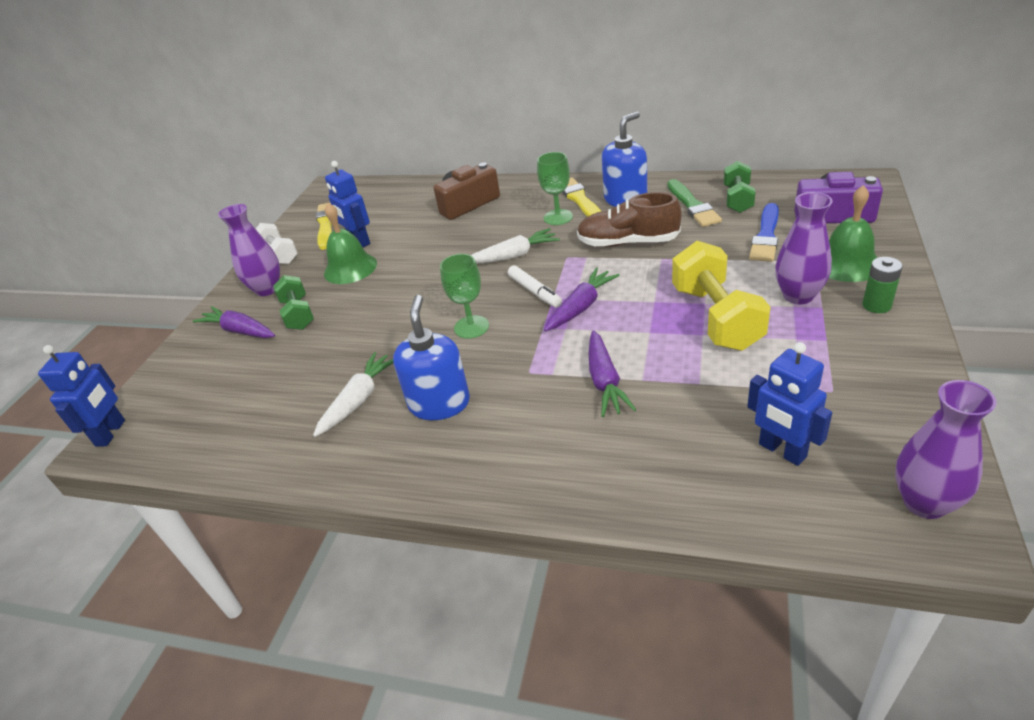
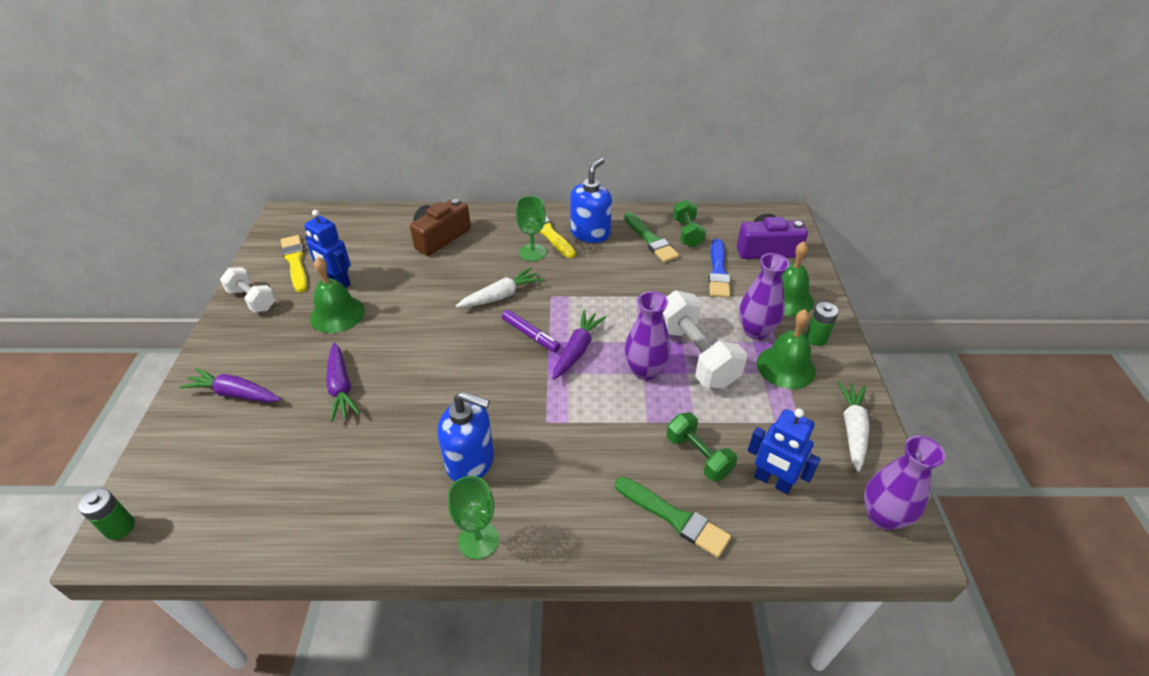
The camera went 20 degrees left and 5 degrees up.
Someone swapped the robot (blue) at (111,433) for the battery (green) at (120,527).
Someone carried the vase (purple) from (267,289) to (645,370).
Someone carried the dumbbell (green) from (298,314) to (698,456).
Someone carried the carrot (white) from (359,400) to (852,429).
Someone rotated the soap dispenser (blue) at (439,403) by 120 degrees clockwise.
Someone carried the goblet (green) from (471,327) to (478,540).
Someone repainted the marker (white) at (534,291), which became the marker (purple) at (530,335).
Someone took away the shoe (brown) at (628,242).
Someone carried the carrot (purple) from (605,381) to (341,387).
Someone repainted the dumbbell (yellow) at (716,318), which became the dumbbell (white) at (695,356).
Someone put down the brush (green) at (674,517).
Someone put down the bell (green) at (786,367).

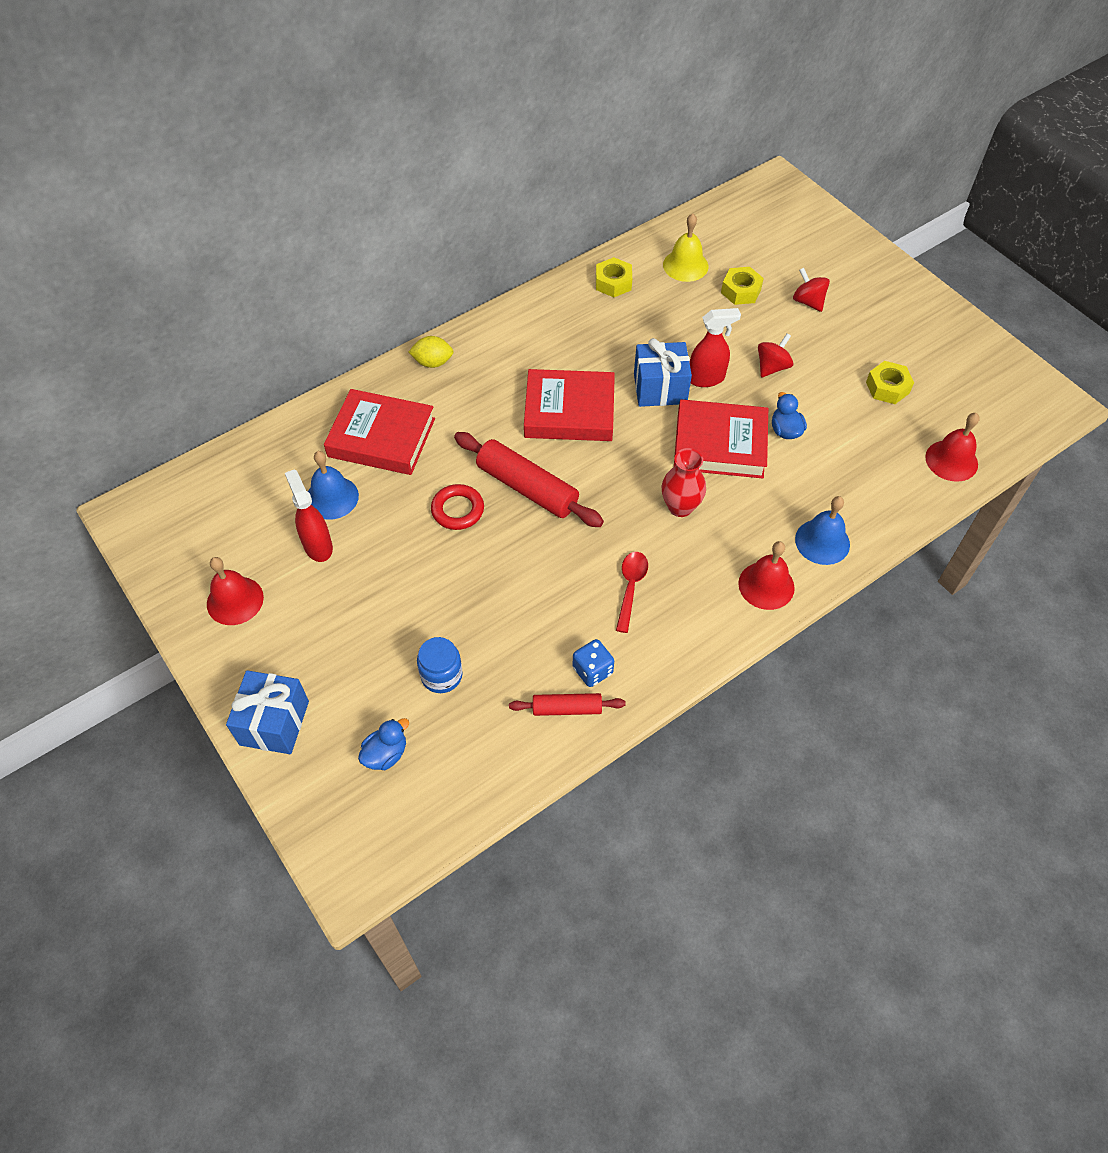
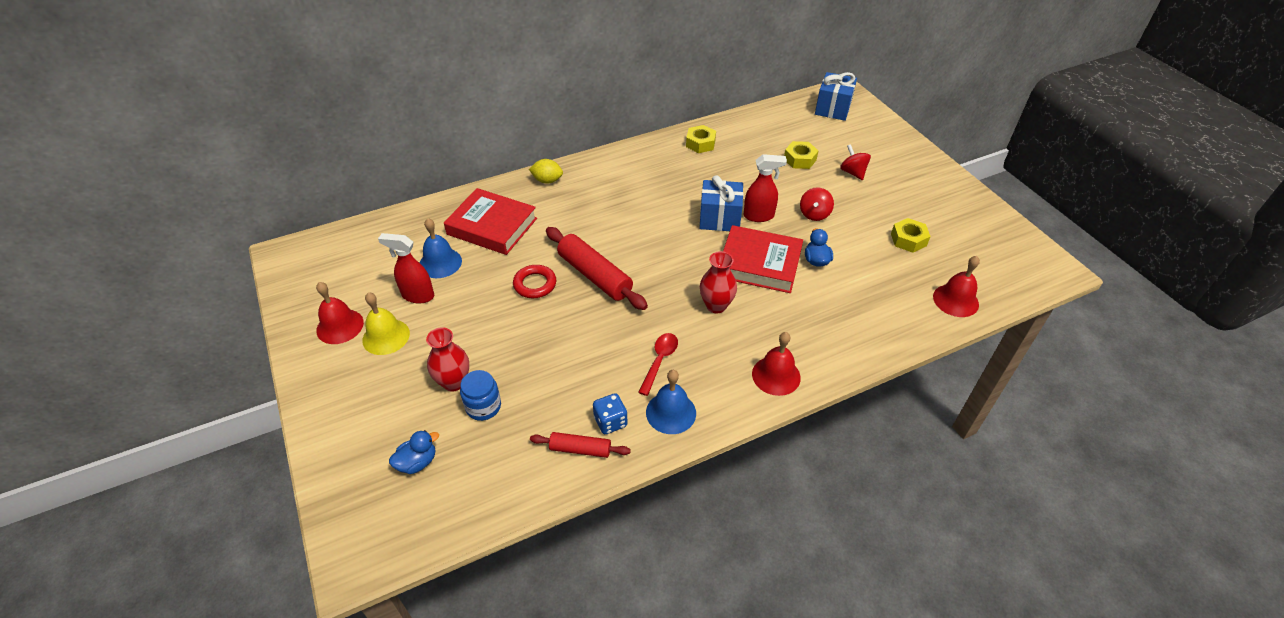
The camera went 10 degrees right and 10 degrees down.
Someone carried the gift (blue) from (274,723) to (833,108).
Someone rotated the spray bottle (red) at (318,546) by 60 degrees counterclockwise.
Someone took away the book (red) at (569,411).
Someone carried the bell (yellow) from (685,265) to (386,336).
Someone rotated the spinning top (red) at (772,367) by 150 degrees clockwise.
Someone carried the bell (blue) from (822,541) to (671,412).
Someone put down the vase (red) at (454,382).

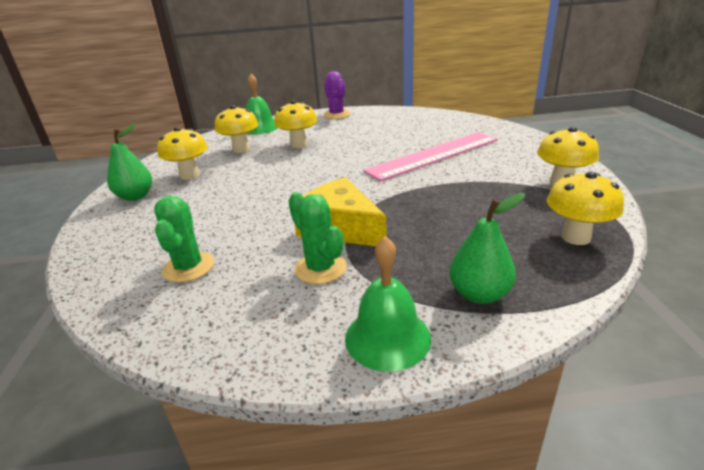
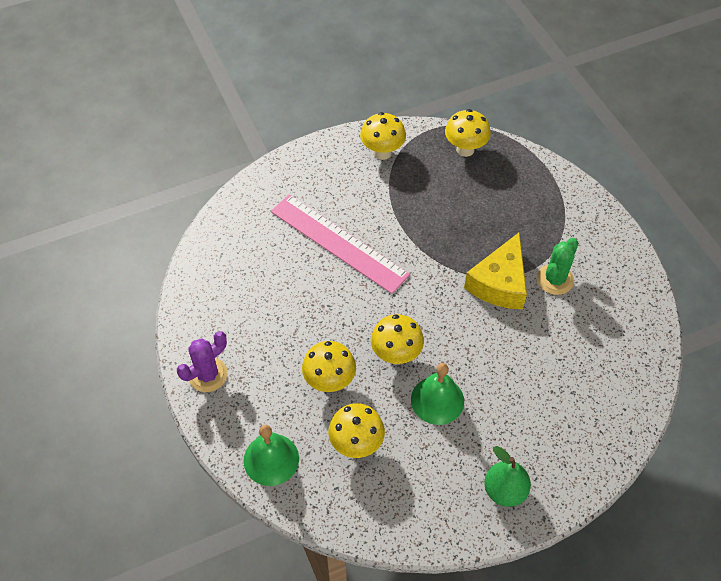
The camera went 110 degrees left and 25 degrees up.
Someone took away the cactus (green) at (188,267).
Someone carried the mushroom (yellow) from (189,175) to (396,355).
Someone carried the bell (green) from (387,337) to (437,400).
Someone took away the pear (green) at (479,294).

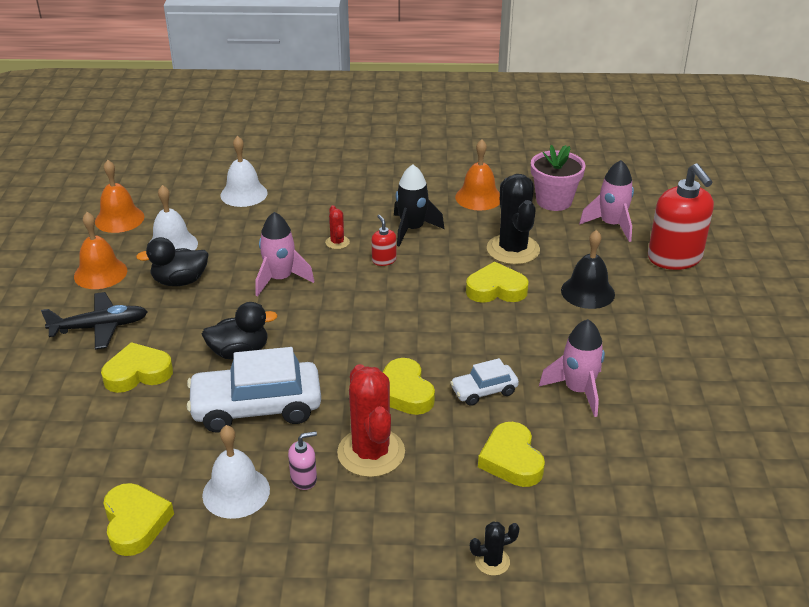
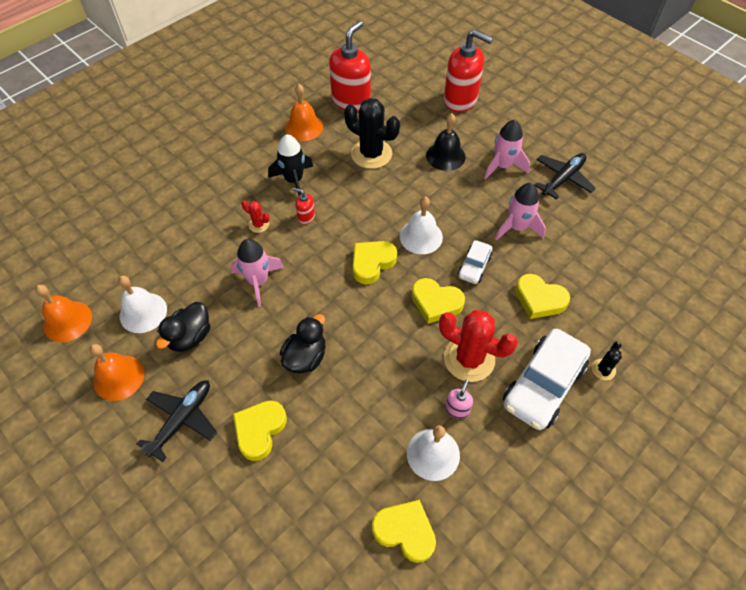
The camera went 45 degrees left and 20 degrees up.
Someone carried the car (white) from (256,407) to (543,385).
Someone carried the bell (white) from (244,194) to (421,236).
Someone carried the heart (yellow) from (496,289) to (372,263).
Someone swapped the flower pot (pink) at (554,201) for the soap dispenser (red) at (351,101).
Someone carried the rocket (pink) from (611,225) to (503,166).
Someone put down the plane (black) at (562,179).

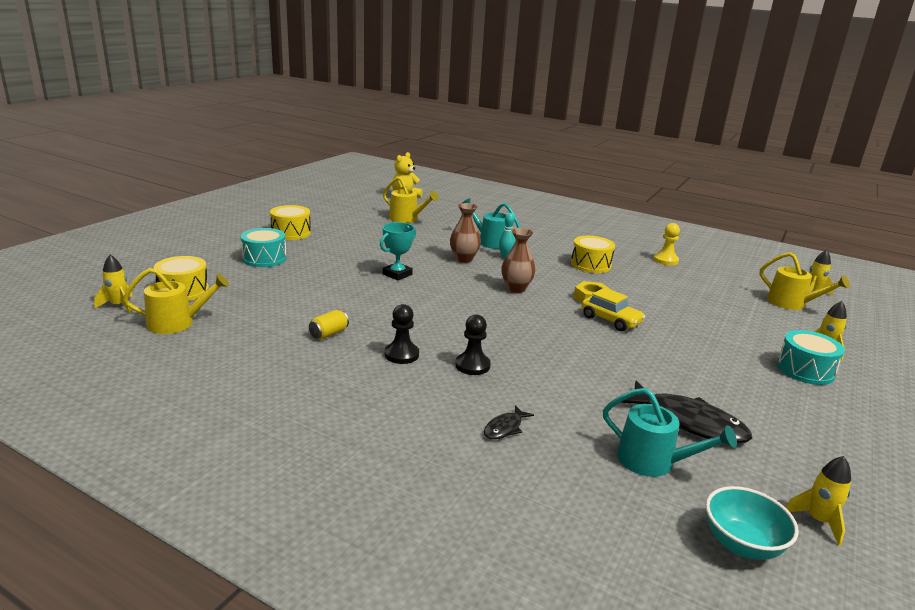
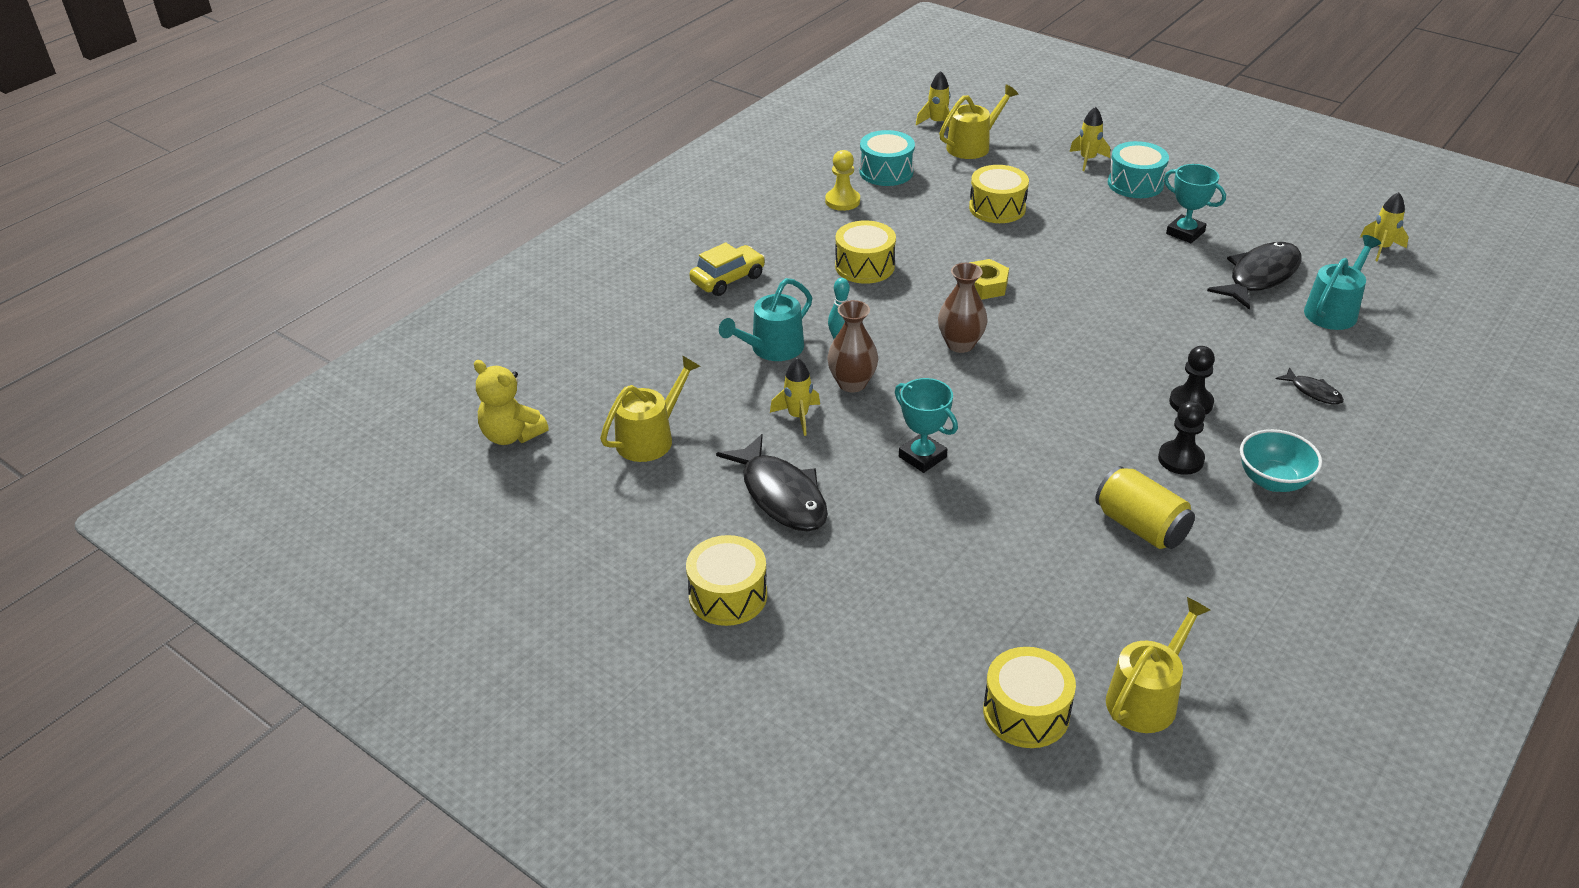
The camera went 80 degrees left and 15 degrees up.
Someone carried the rocket (yellow) from (119,305) to (798,417).
Someone rotated the watering can (yellow) at (177,323) by 45 degrees clockwise.
Someone carried the drum (turquoise) from (264,258) to (886,172).
Someone scaled the can (yellow) at (329,334) by 1.69.
Someone carried the car (yellow) from (610,320) to (728,279).
Someone carried the bowl (turquoise) from (741,544) to (1273,481).
Someone put down the fish (black) at (781,495).
Someone put down the drum (yellow) at (997,208).
Someone put down the trophy (turquoise) at (1185,233).

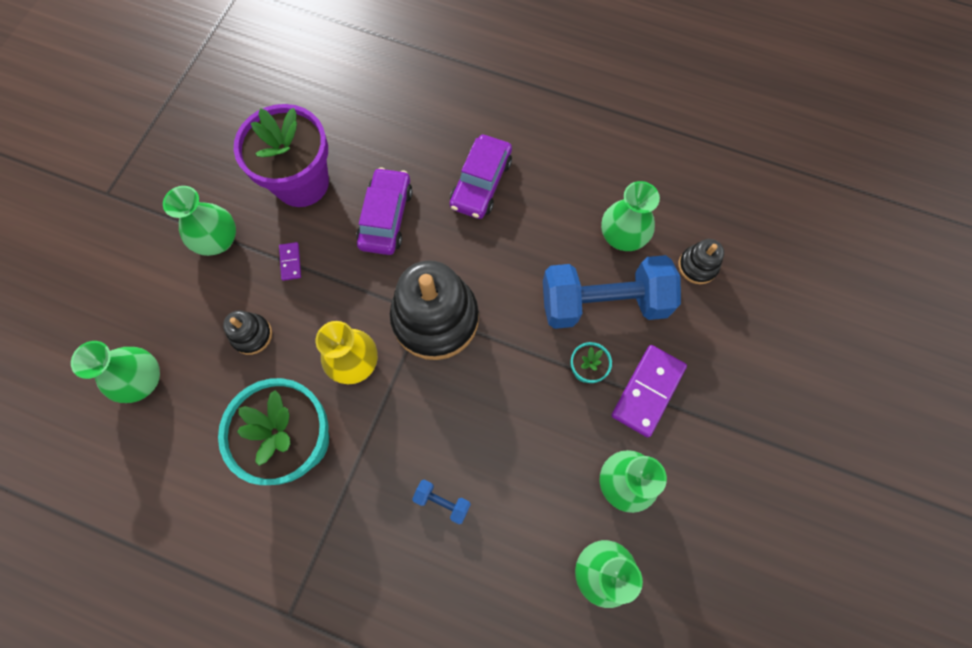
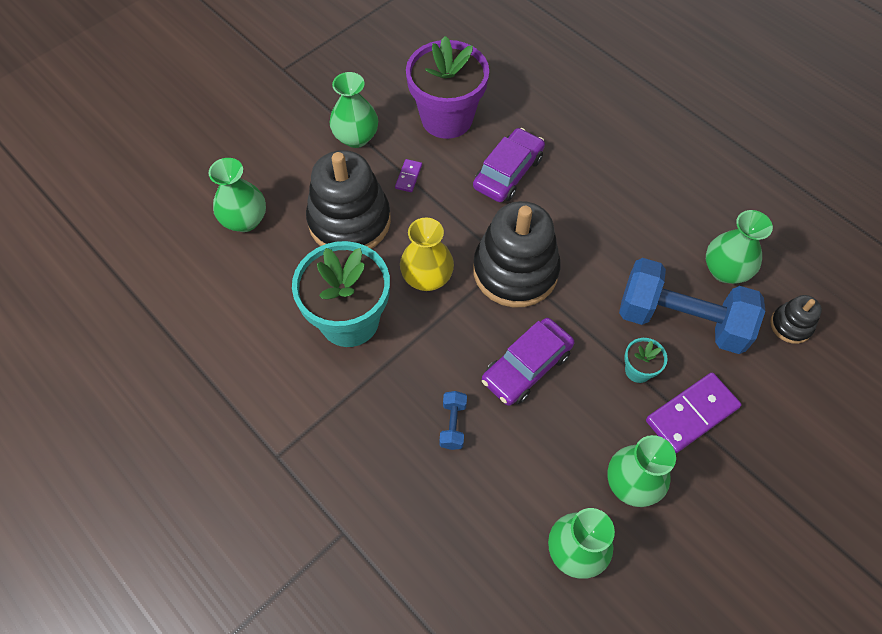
The camera went 25 degrees right and 10 degrees down.
Someone scaled the stacking toy (black) at (252,335) by 2.13.
Someone rotated the dumbbell (blue) at (442,502) by 45 degrees clockwise.
Someone carried the car (purple) from (481,183) to (526,367).

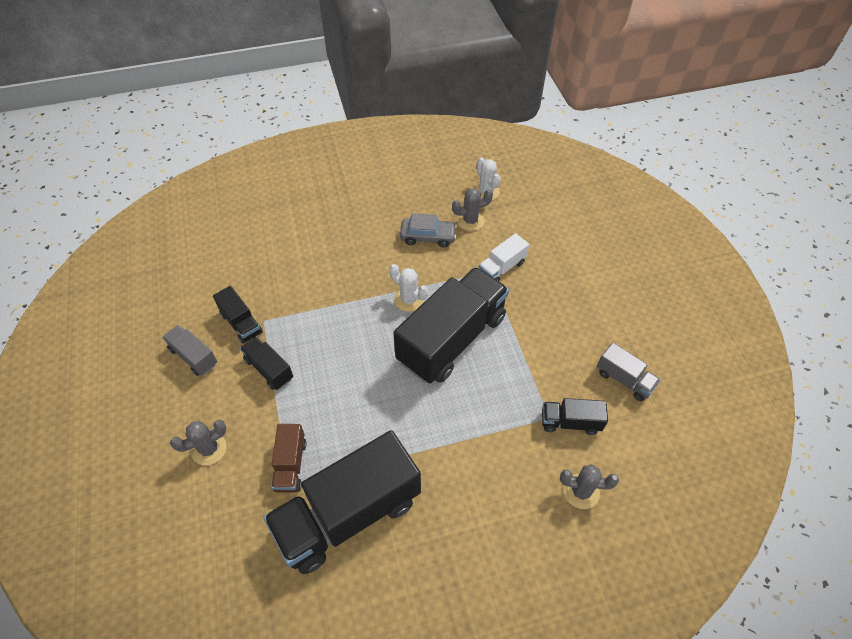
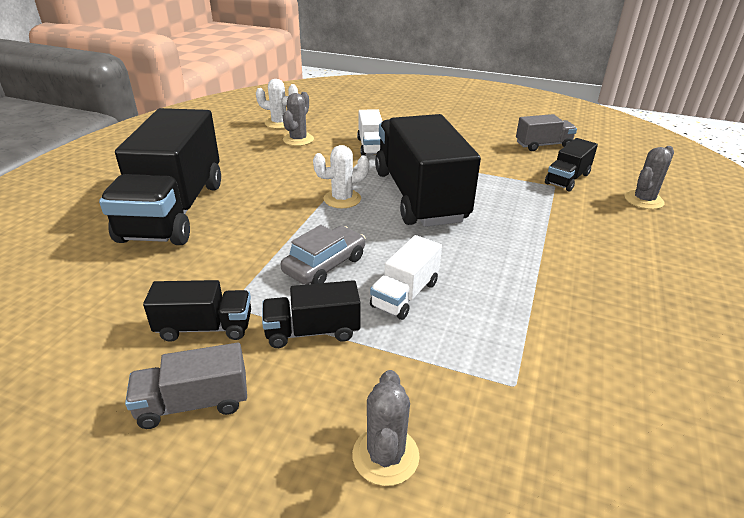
The camera went 55 degrees left and 20 degrees down.
Someone carried the truck (black) from (348,514) to (174,210).
Someone took away the truck (brown) at (290,465).
Someone carried the car (grey) from (428,236) to (325,265).
Someone put down the truck (white) at (405,294).

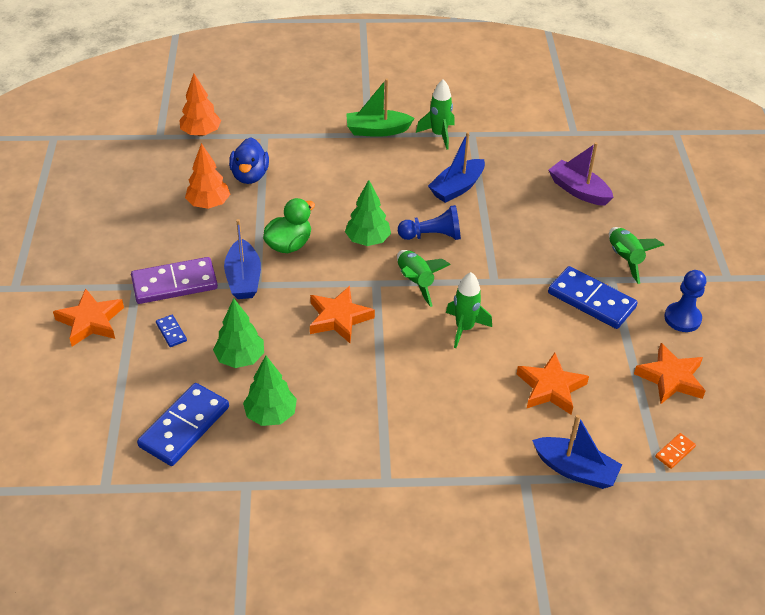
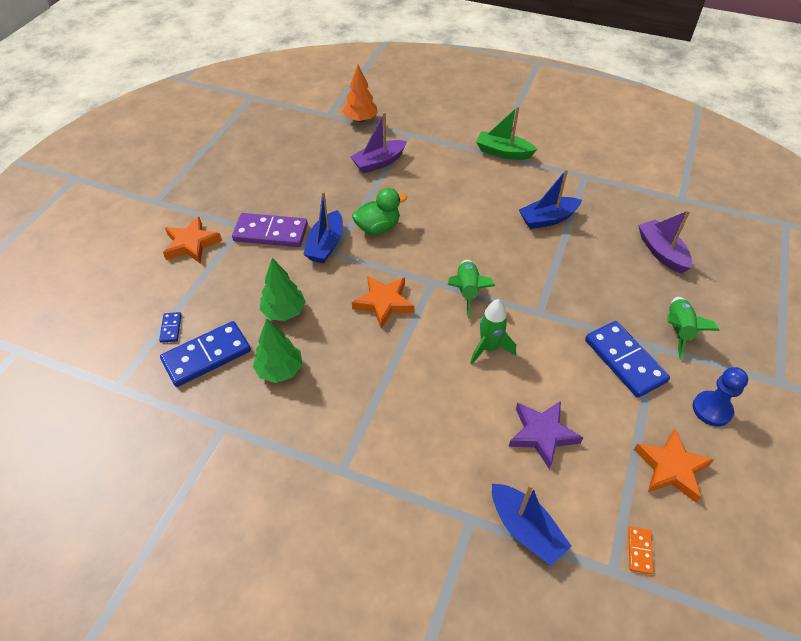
The camera went 25 degrees right and 5 degrees up.
Someone carried the domino (blue) from (171,332) to (171,328).
Someone took away the tree (orange) at (208,204).
Someone swapped the duck (blue) at (250,176) for the boat (purple) at (379,162).
Someone took away the tree (green) at (367,240).
Someone took away the pawn (blue) at (432,236).
Someone took away the rocket (green) at (439,135).
Someone repainted the star (orange) at (550,388), which became the star (purple) at (542,434).
Someone rotated the domino (orange) at (675,452) by 60 degrees counterclockwise.

